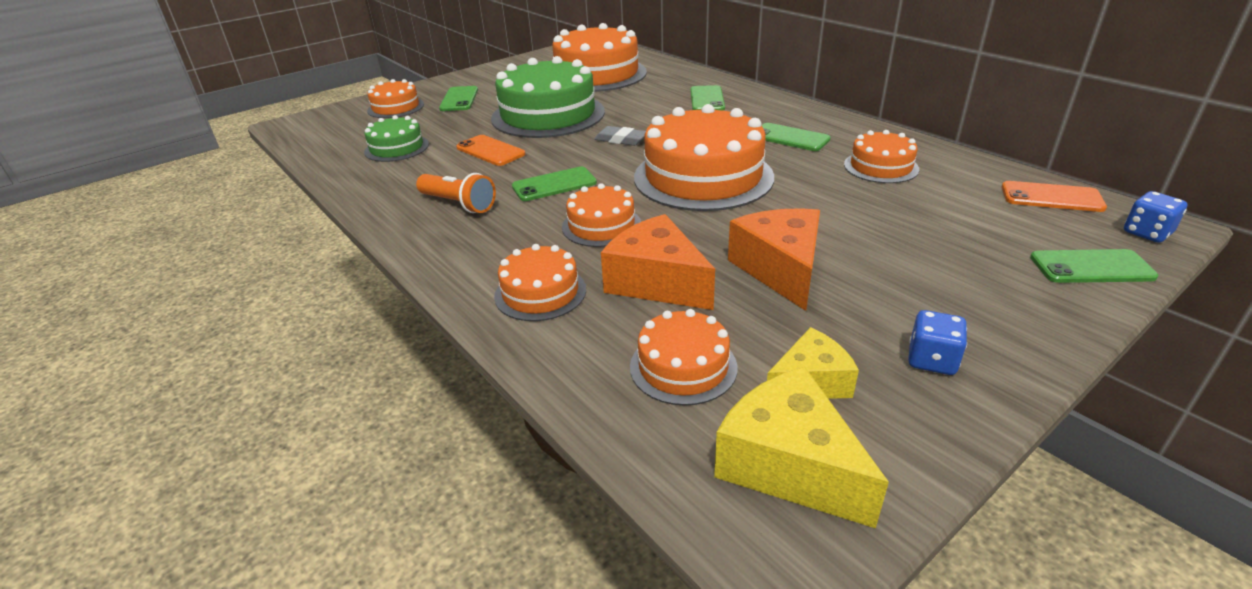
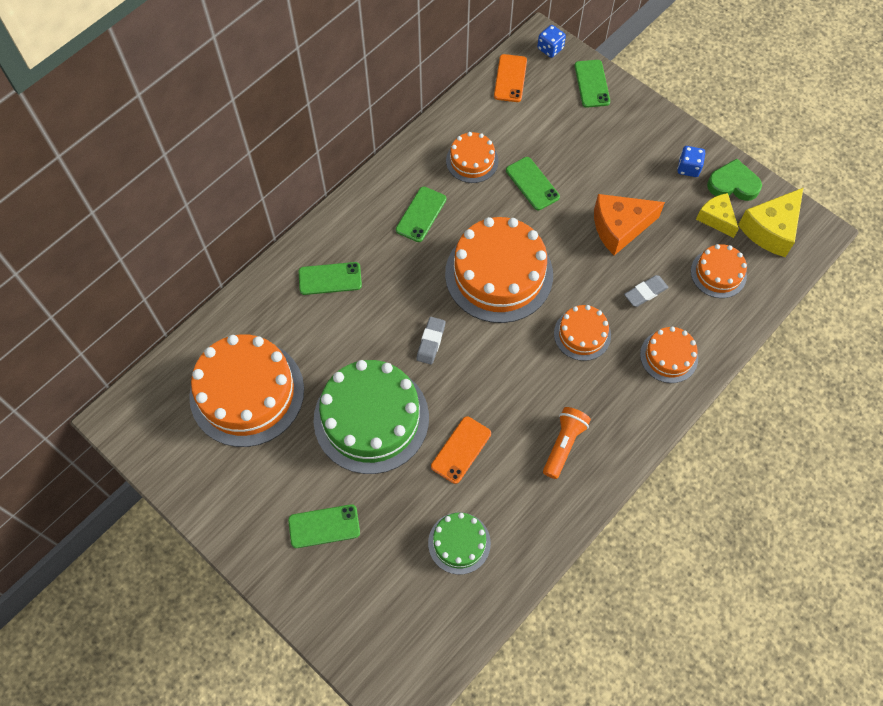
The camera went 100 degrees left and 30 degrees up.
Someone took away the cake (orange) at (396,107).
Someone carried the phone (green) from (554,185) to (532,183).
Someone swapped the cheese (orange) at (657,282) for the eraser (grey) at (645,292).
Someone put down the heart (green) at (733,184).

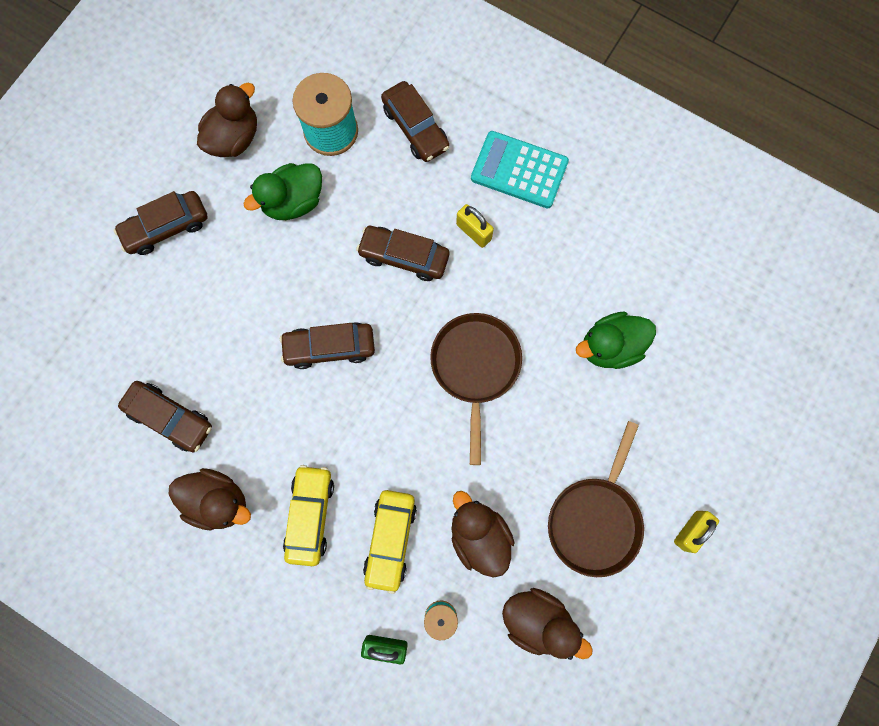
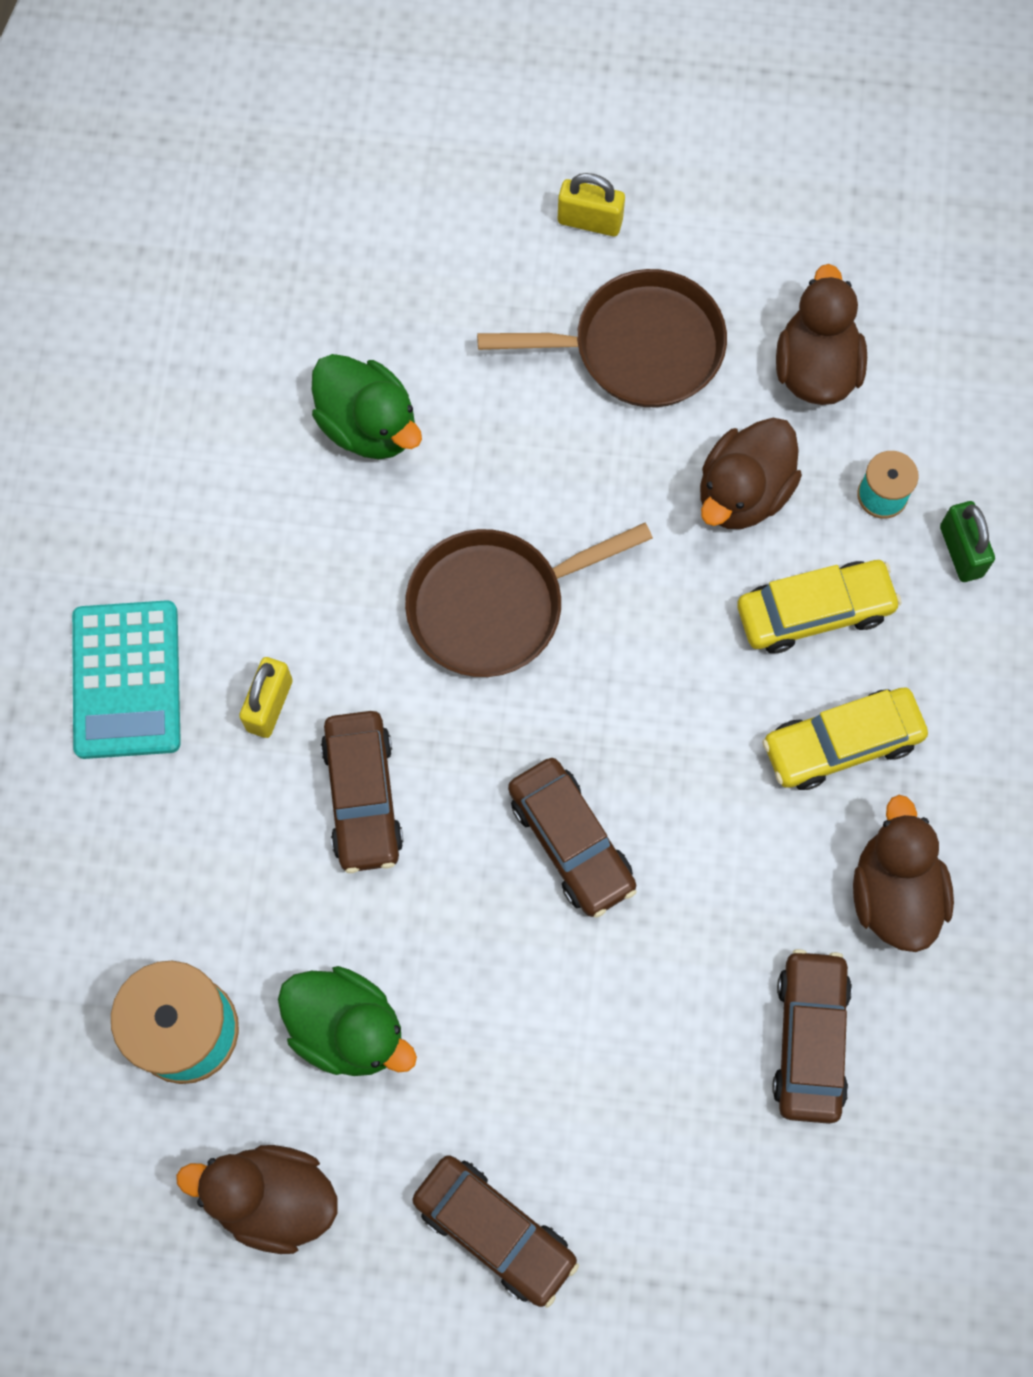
The camera went 115 degrees left and 5 degrees down.
Someone took away the car (brown) at (415,128).

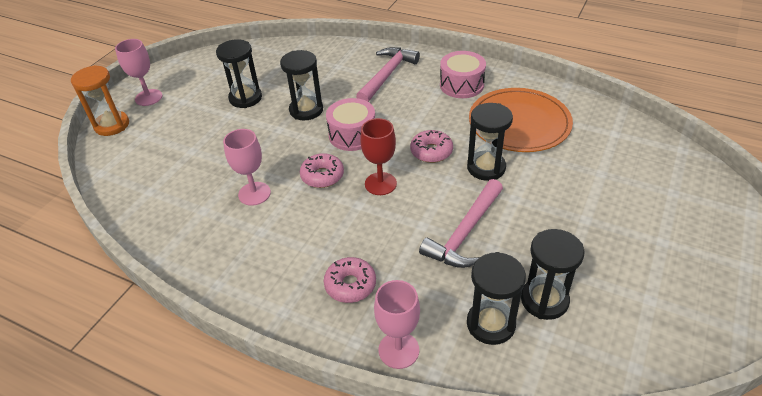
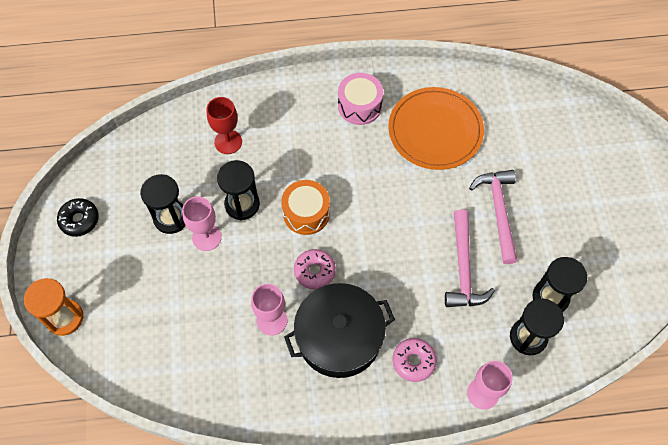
The camera went 35 degrees left and 20 degrees up.
Someone carried the goblet (pink) from (148,97) to (206,237).
Someone repainted the drum (pink) at (352,135), which became the drum (orange) at (306,213).
Someone carried the hammer (pink) from (387,75) to (498,211).
Someone carried the goblet (red) from (380,184) to (228,142).
Someone took away the donut (pink) at (431,151).
Someone took away the hourglass (black) at (486,167).
Someone put down the donut (black) at (79,220).
Someone put down the pot (black) at (339,337).

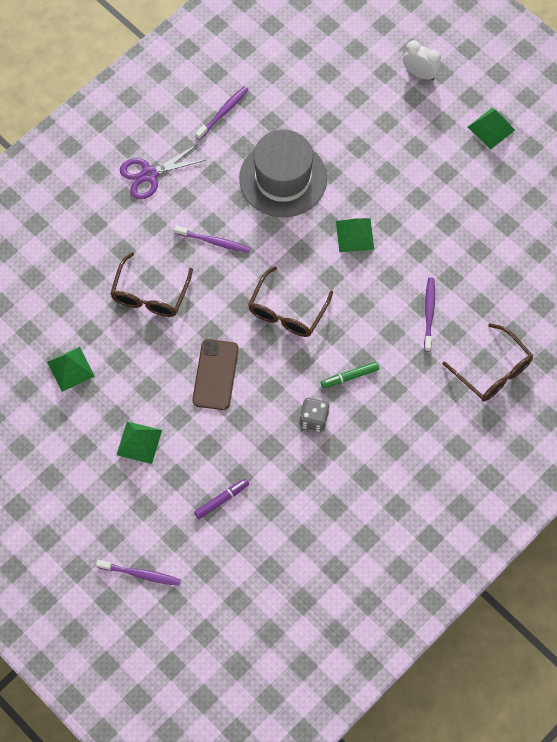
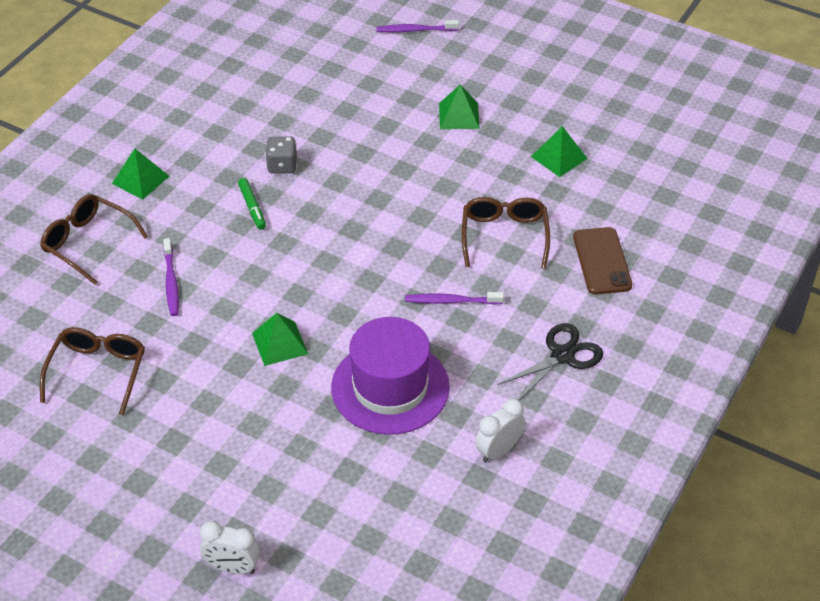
The camera went 165 degrees right and 20 degrees down.
Someone repainted the scissors (purple) at (149,175), which became the scissors (black) at (562,355).
Someone carried the phone (brown) from (215,374) to (602,261).
Someone took away the marker (purple) at (222,500).
Someone swapped the toothbrush (purple) at (223,112) for the clock (white) at (498,450).
Someone repainted the hat (grey) at (283,178), which became the hat (purple) at (390,387).
Someone carried the glasses (brown) from (287,312) to (98,371).
Someone rotated the marker (green) at (349,377) by 105 degrees clockwise.
Someone carried the pyramid (green) from (491,128) to (140,179).

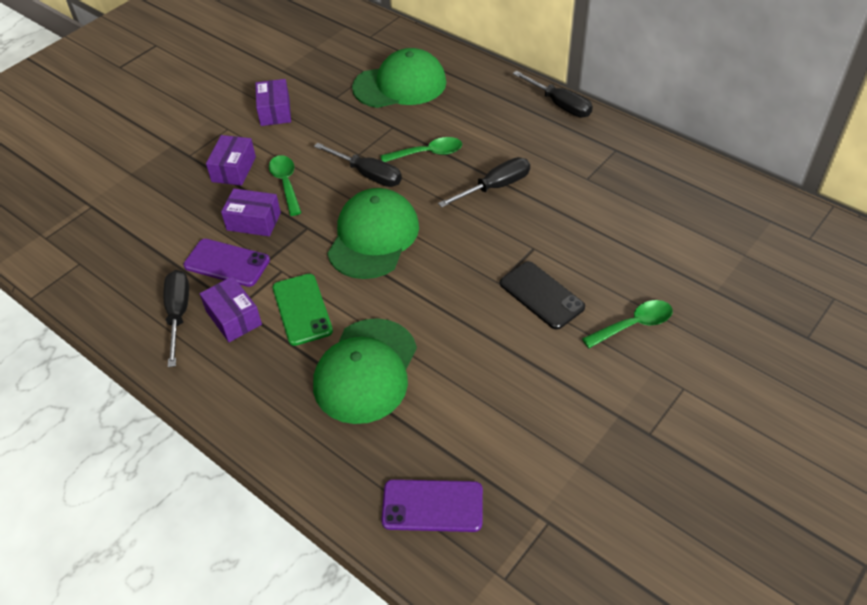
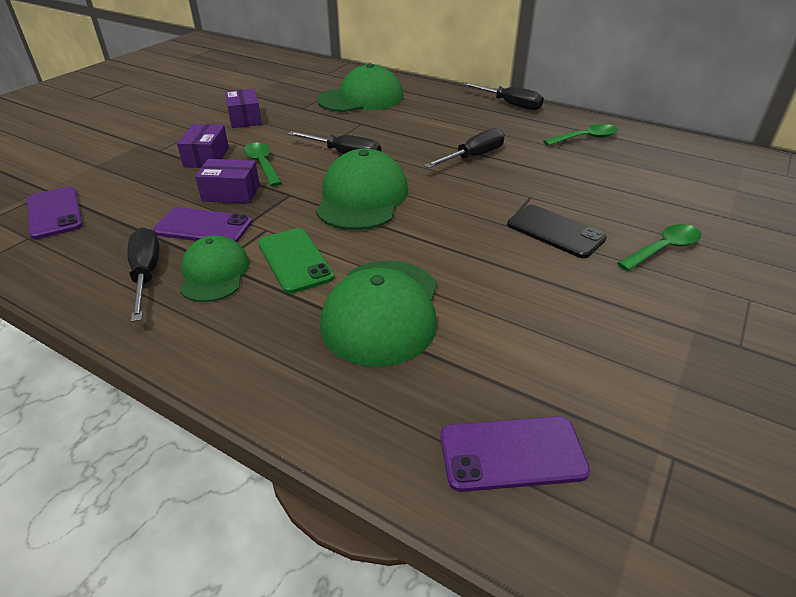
The camera went 10 degrees left and 10 degrees down.
Someone swapped the box (purple) at (233,318) for the cap (green) at (214,273).
Someone carried the spoon (green) from (428,153) to (585,138).
Someone put down the phone (purple) at (54,213).

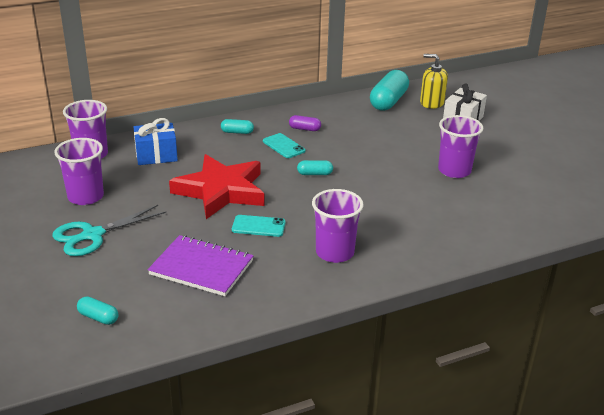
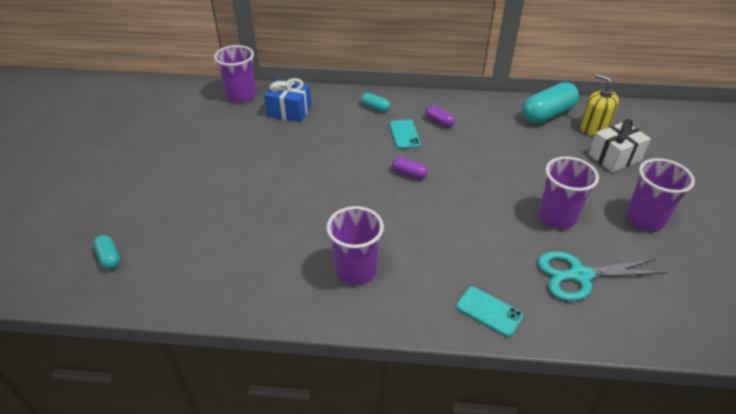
The camera went 30 degrees right and 10 degrees up.
Someone carried the scissors (turquoise) from (92,235) to (579,275).
Someone carried the cup (purple) from (86,197) to (644,219).
Someone took away the notebook (purple) at (201,267).
Someone took away the star (red) at (221,191).
Someone carried the phone (turquoise) from (258,226) to (489,311).
Someone repainted the capsule (turquoise) at (315,174), which became the capsule (purple) at (409,173).

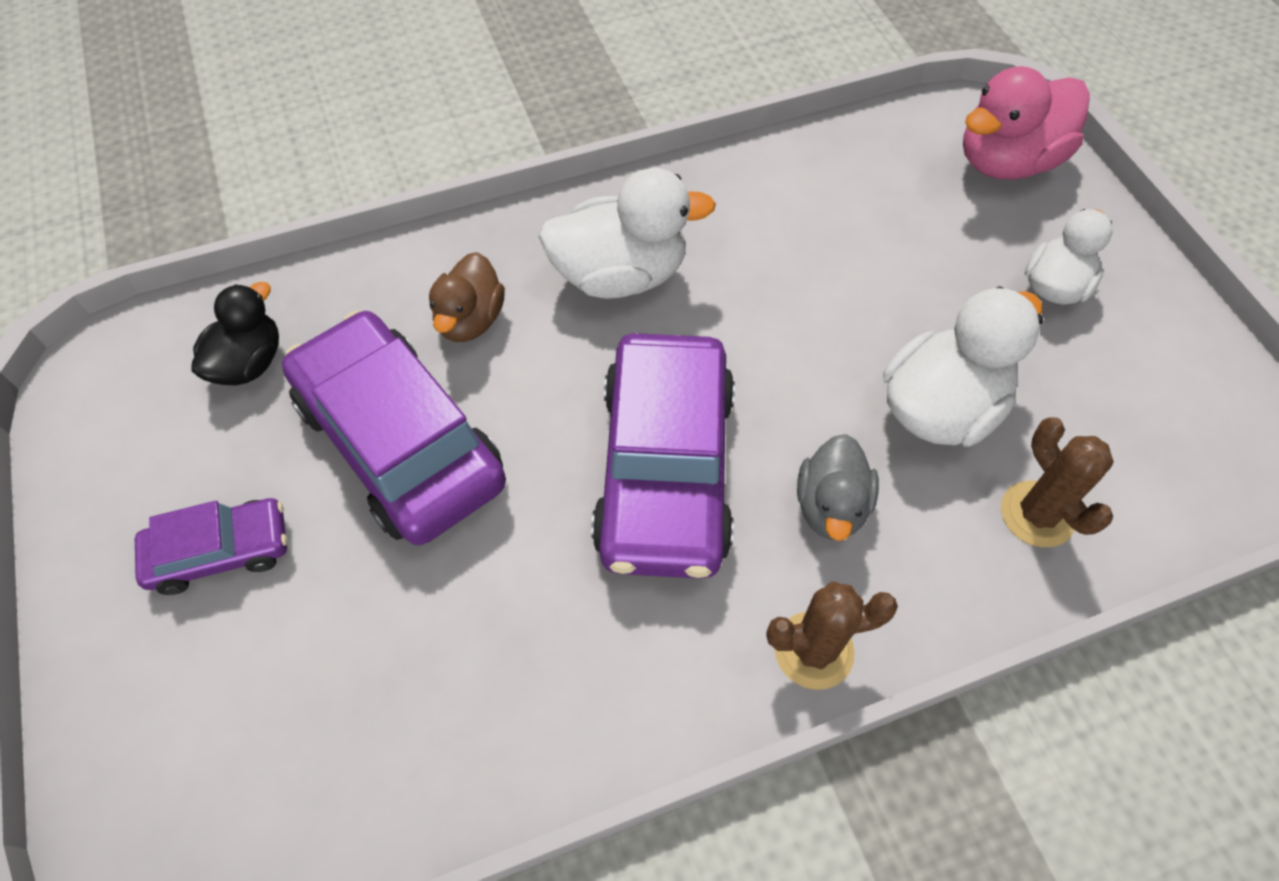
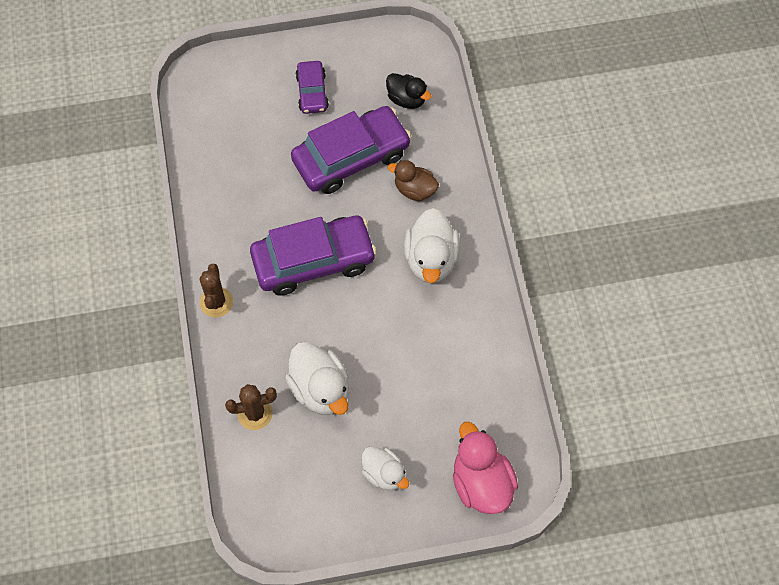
The camera went 100 degrees right and 5 degrees up.
Someone rotated the car (purple) at (665,469) by 150 degrees clockwise.
Someone took away the duck (grey) at (831,506).

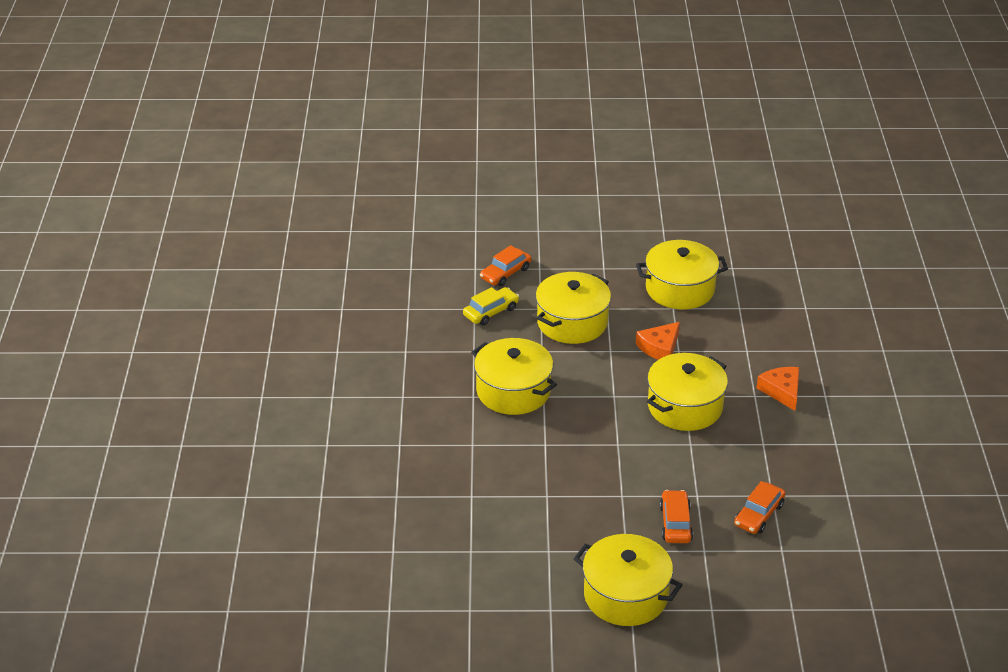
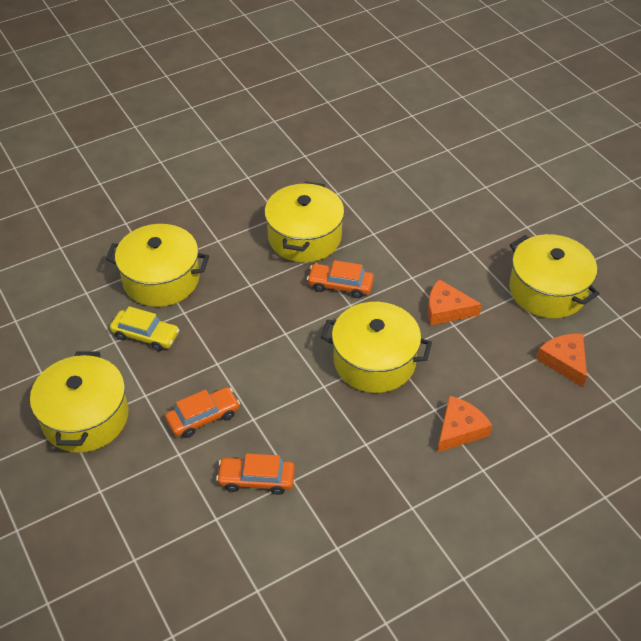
The camera went 60 degrees right and 10 degrees up.
Someone carried the car (yellow) from (491,312) to (145,335).
Someone carried the car (orange) from (505,273) to (340,285).
Someone carried the pot (yellow) from (572,322) to (161,279).
Someone put down the cheese (orange) at (565,361).

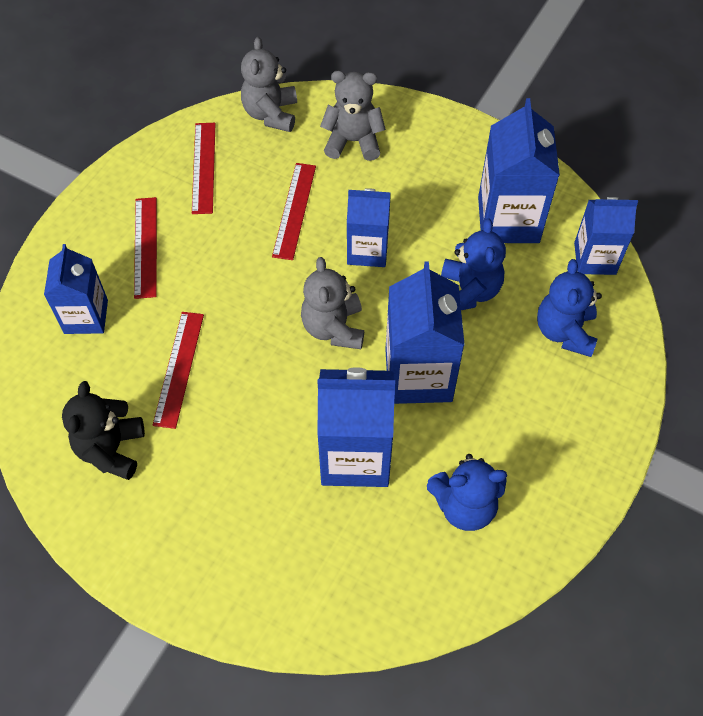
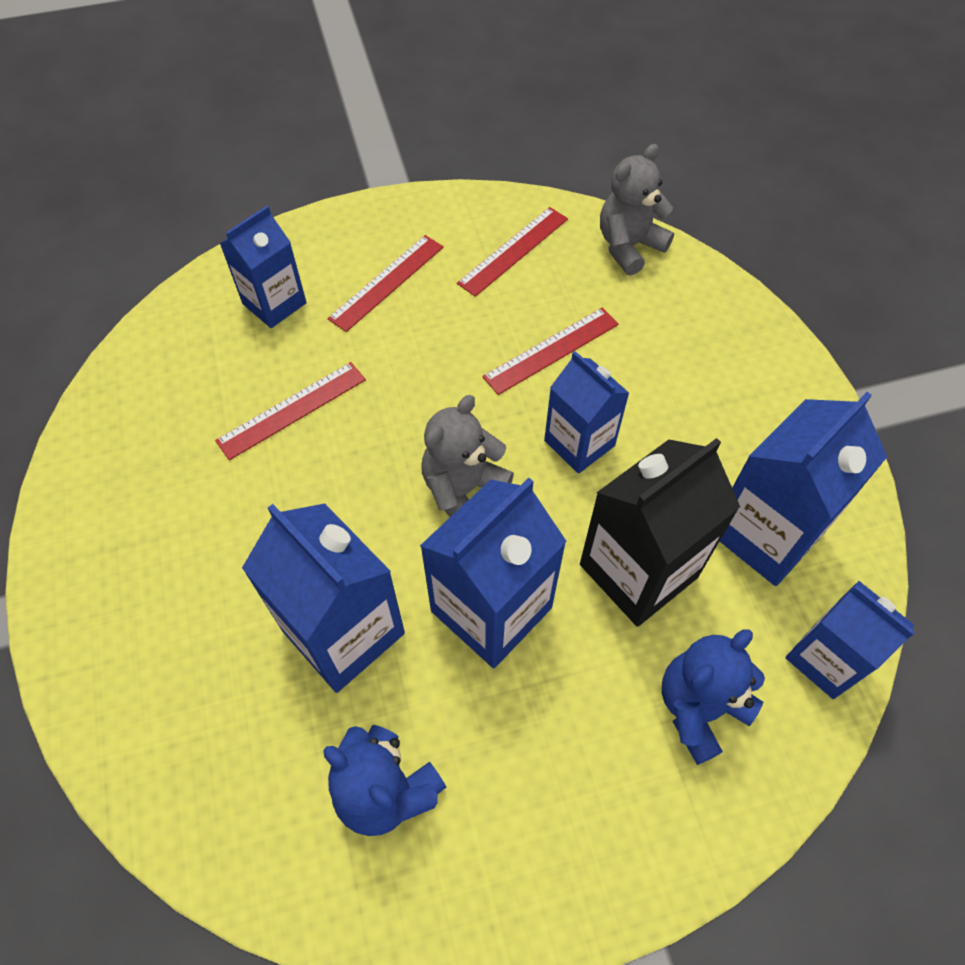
The camera went 45 degrees right and 0 degrees up.
Someone took away the teddy bear (black) at (111,449).
Someone took away the teddy bear (grey) at (353,141).
Someone swapped the teddy bear (blue) at (469,291) for the carton (black) at (638,571).

